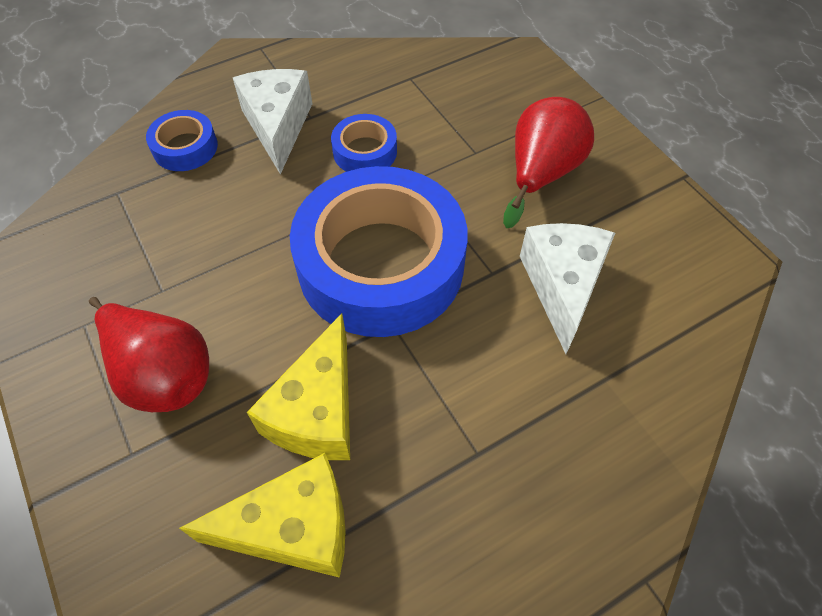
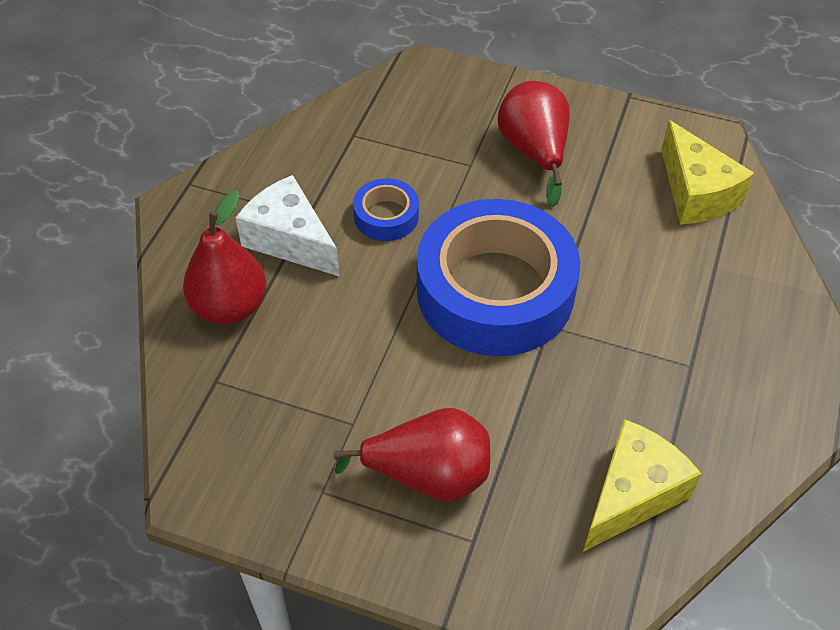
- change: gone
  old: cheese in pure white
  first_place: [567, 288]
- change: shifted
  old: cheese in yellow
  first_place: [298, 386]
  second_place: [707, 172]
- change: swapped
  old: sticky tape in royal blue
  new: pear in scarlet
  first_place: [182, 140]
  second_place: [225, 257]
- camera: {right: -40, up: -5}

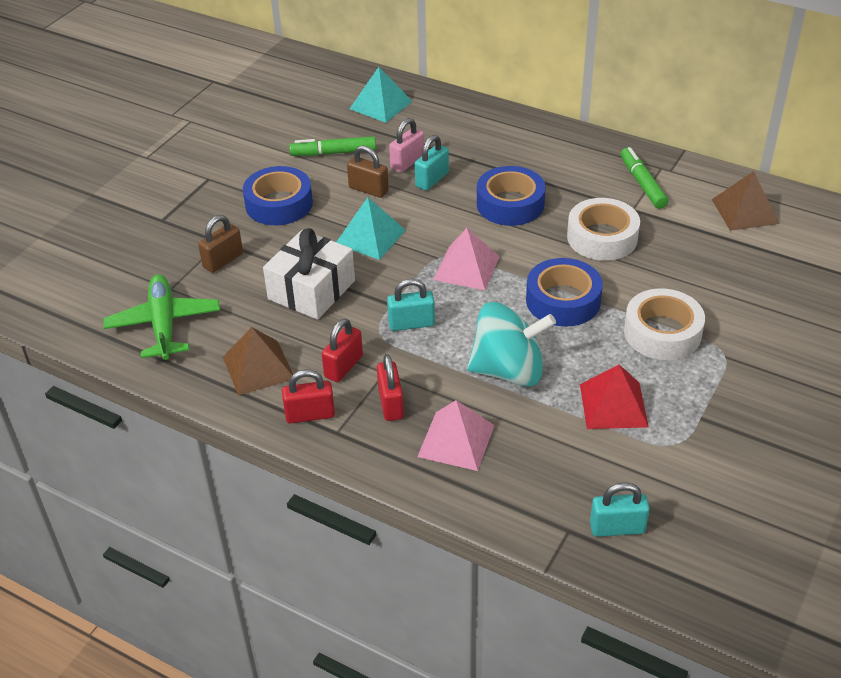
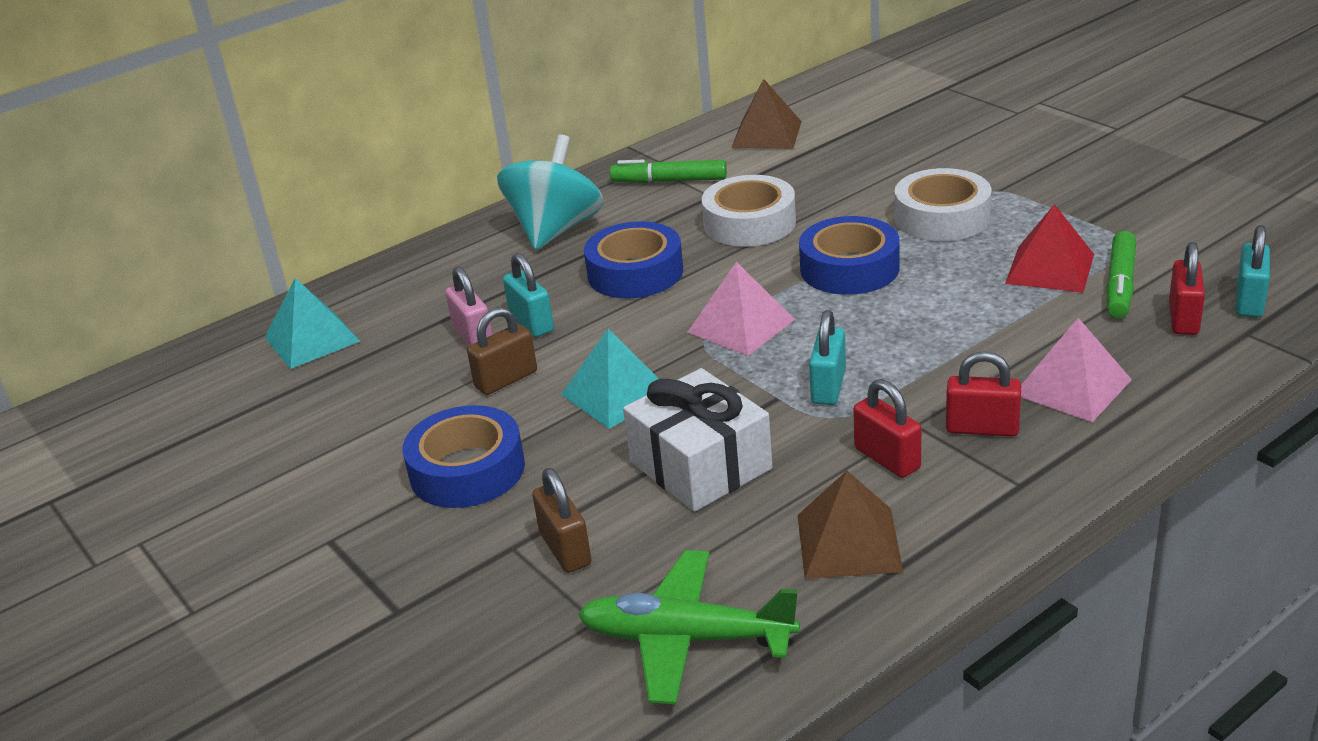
- change: shifted
  old: padlock in scarlet
  first_place: [308, 397]
  second_place: [1187, 288]
- change: shifted
  old: marker pen in emerald
  first_place: [332, 146]
  second_place: [1121, 274]
- change: shifted
  old: spinning top in aqua
  first_place: [511, 344]
  second_place: [550, 192]
- camera: {right: -65, up: -10}

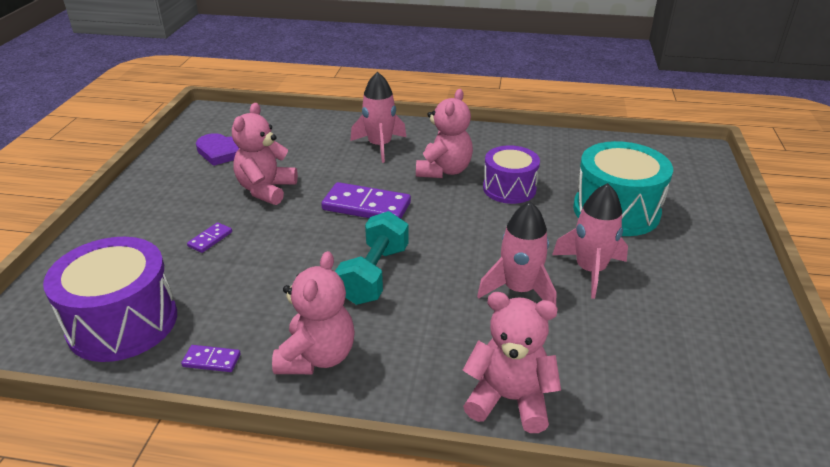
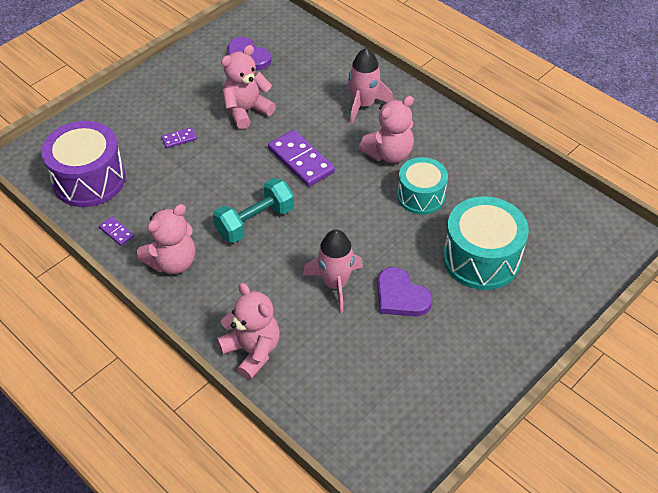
- change: swapped
  old: rocket in pink
  new: love heart in violet
  first_place: [590, 241]
  second_place: [404, 292]
- change: repainted
  old: toy drum in violet
  new: toy drum in aqua
  first_place: [511, 174]
  second_place: [422, 186]
- camera: {right: 35, up: 15}

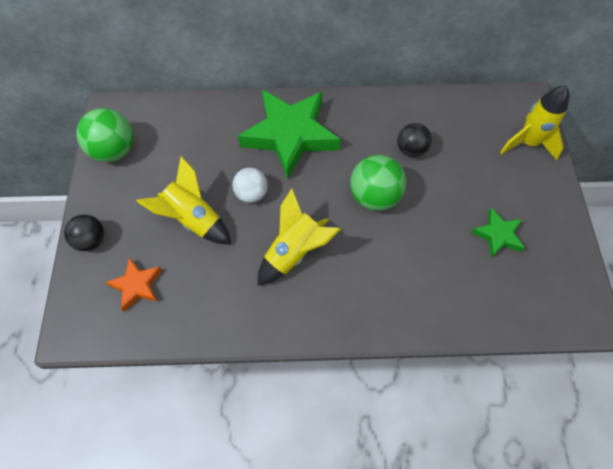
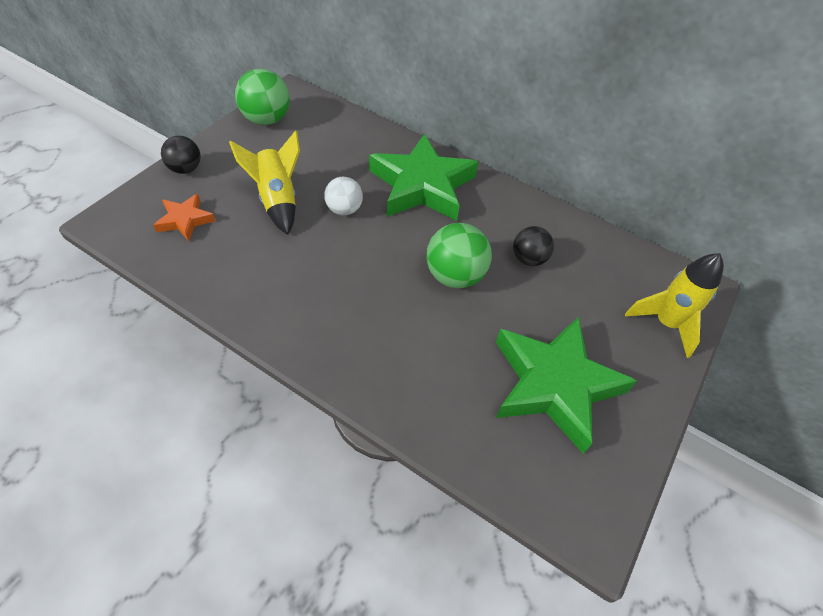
- change: gone
  old: rocket in yellow
  first_place: [299, 237]
- change: scaled
  old: five-pointed star in emerald
  first_place: [498, 233]
  second_place: [566, 385]
  factor: 2.11
- camera: {right: 30, up: -10}

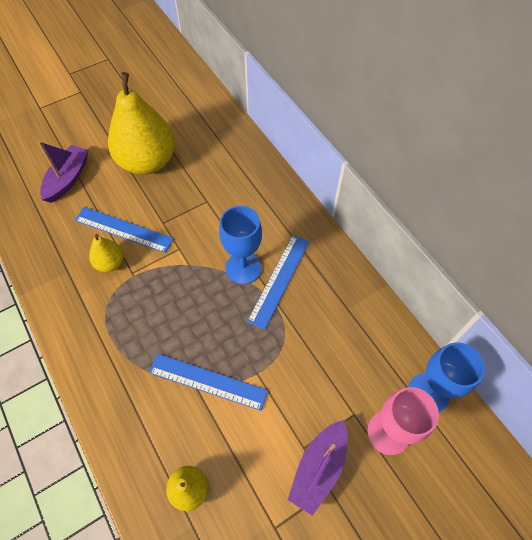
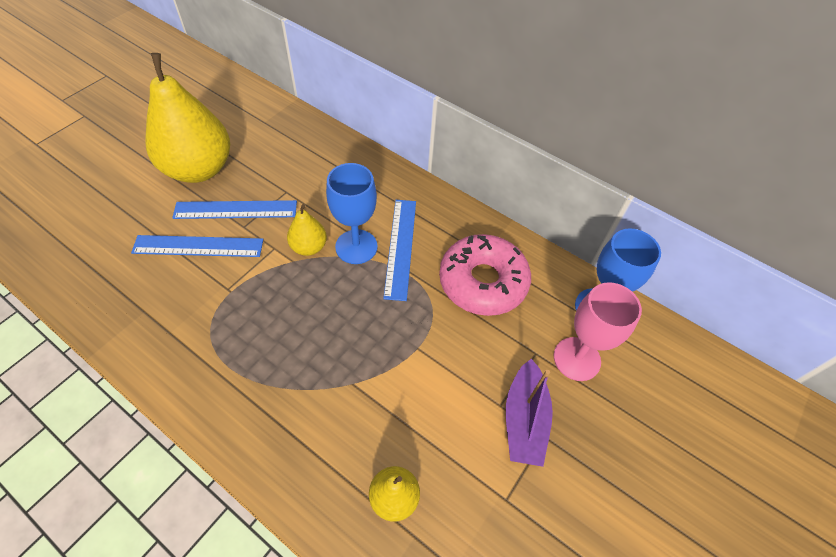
- change: gone
  old: sailboat in violet
  first_place: [63, 172]
- change: new
  new: donut in pink
  second_place: [485, 275]
- change: shifted
  old: pear in yellow
  first_place: [106, 253]
  second_place: [307, 230]
- change: shifted
  old: measuring stick in royal blue
  first_place: [208, 382]
  second_place: [234, 209]
- camera: {right: -25, up: -5}

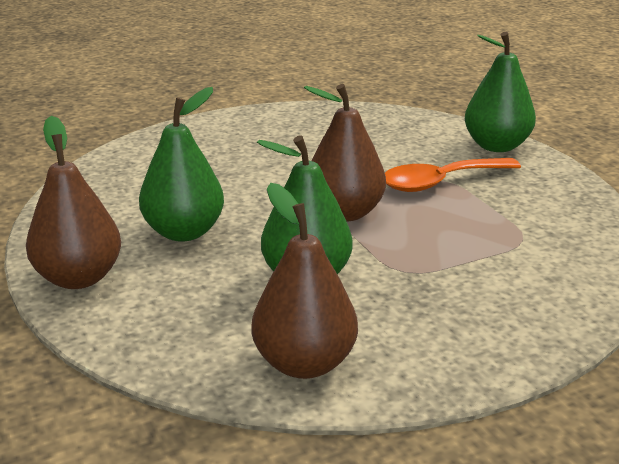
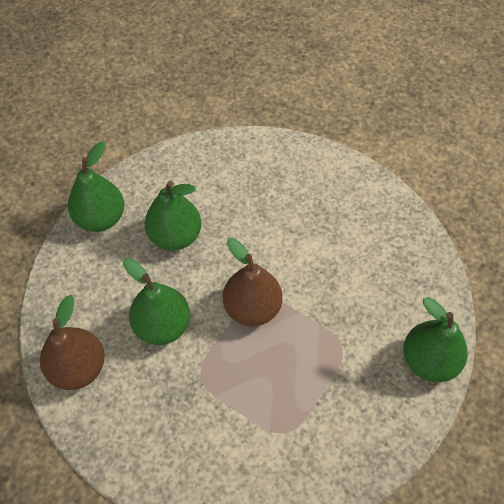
- change: gone
  old: teaspoon in orange
  first_place: [453, 175]
- change: repainted
  old: pear in russet
  new: pear in emerald
  first_place: [73, 202]
  second_place: [96, 187]
- camera: {right: 60, up: 30}

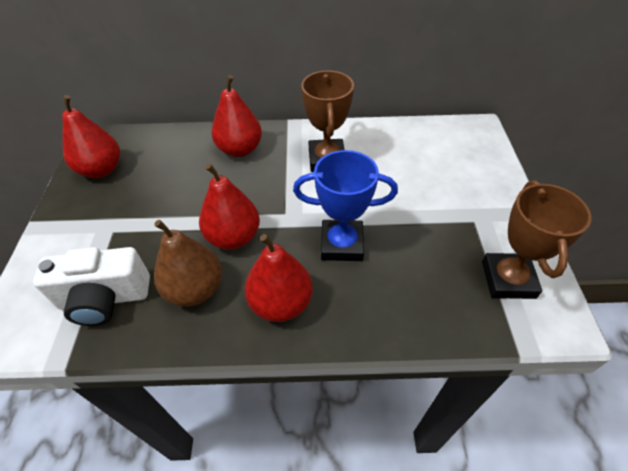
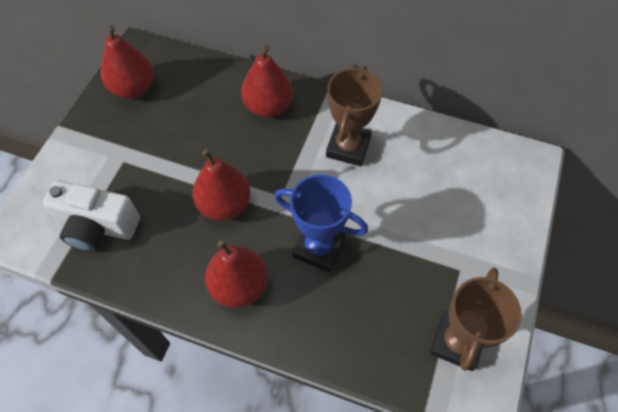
- change: gone
  old: pear in russet
  first_place: [188, 263]
- camera: {right: 20, up: 10}

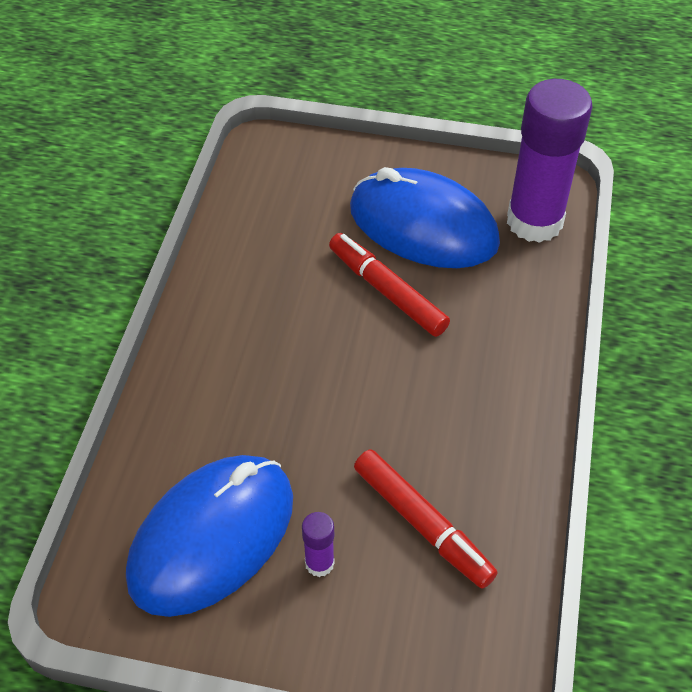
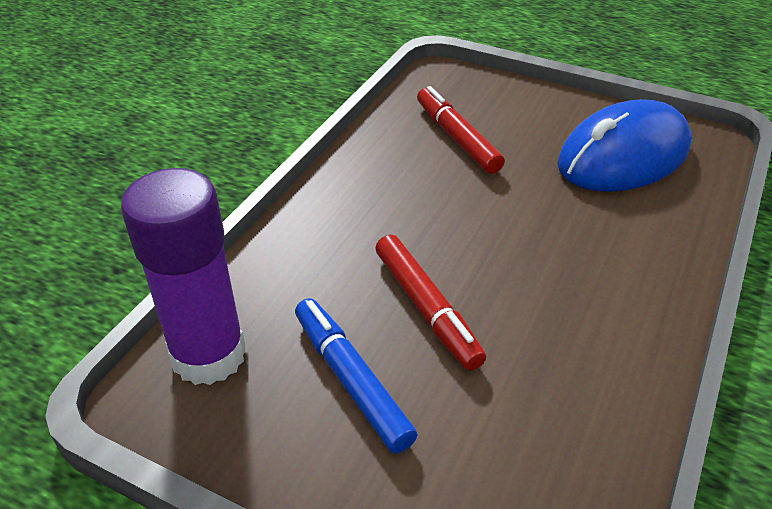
- change: gone
  old: glue stick in violet
  first_place: [318, 544]
- change: swapped
  old: computer mouse in royal blue
  new: marker pen in royal blue
  first_place: [425, 217]
  second_place: [356, 376]
- camera: {right: -165, up: -10}

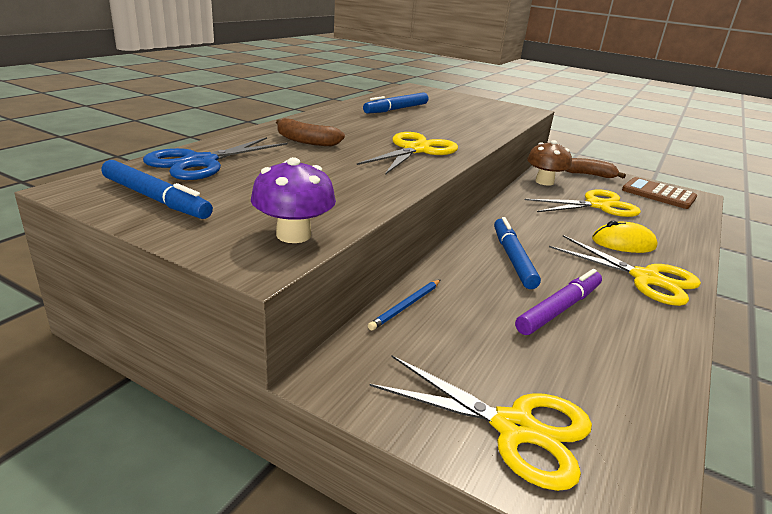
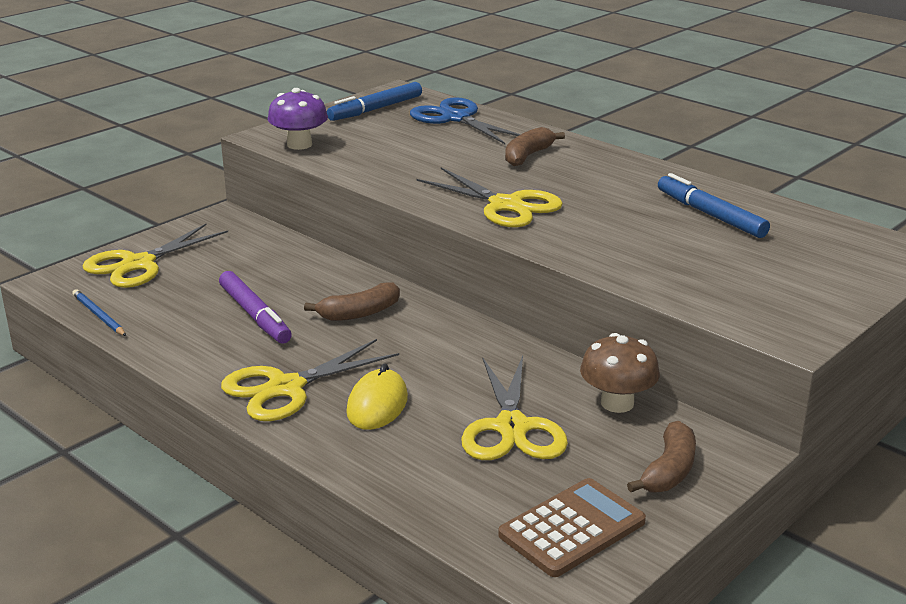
- change: shifted
  old: lead pencil in royal blue
  first_place: [404, 305]
  second_place: [99, 312]
- change: swapped
  old: marker pen in royal blue
  new: banana fruit in russet
  first_place: [517, 253]
  second_place: [352, 301]
- camera: {right: 105, up: 0}

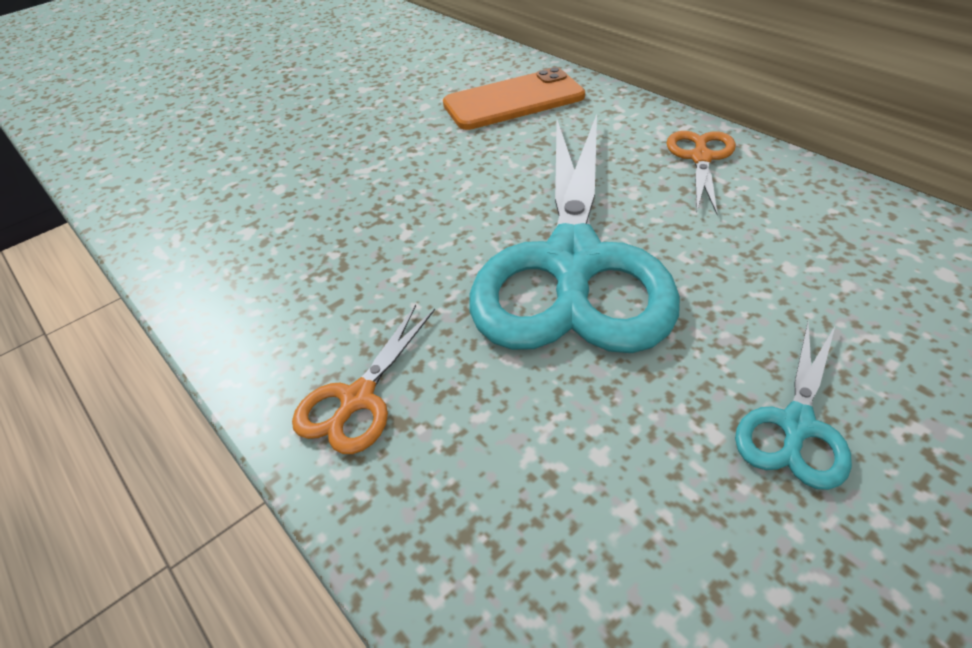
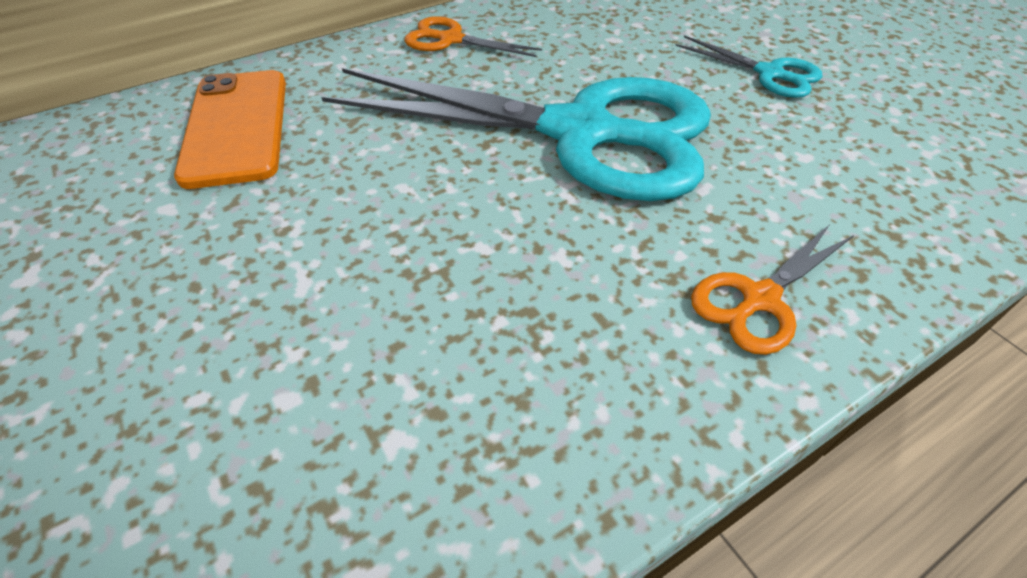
- change: rotated
  old: scissors in orange
  first_place: [363, 379]
  second_place: [772, 289]
  degrees: 105
- camera: {right: -85, up: 5}

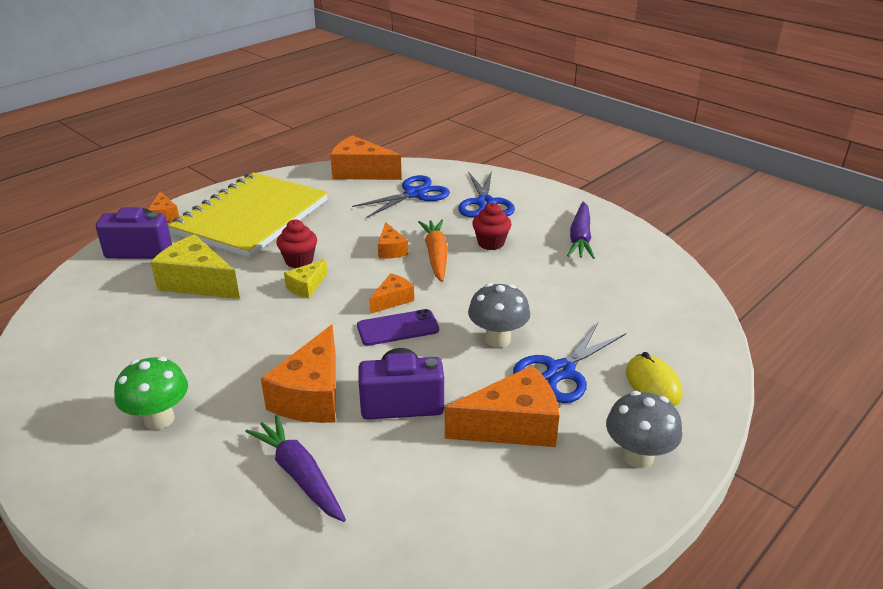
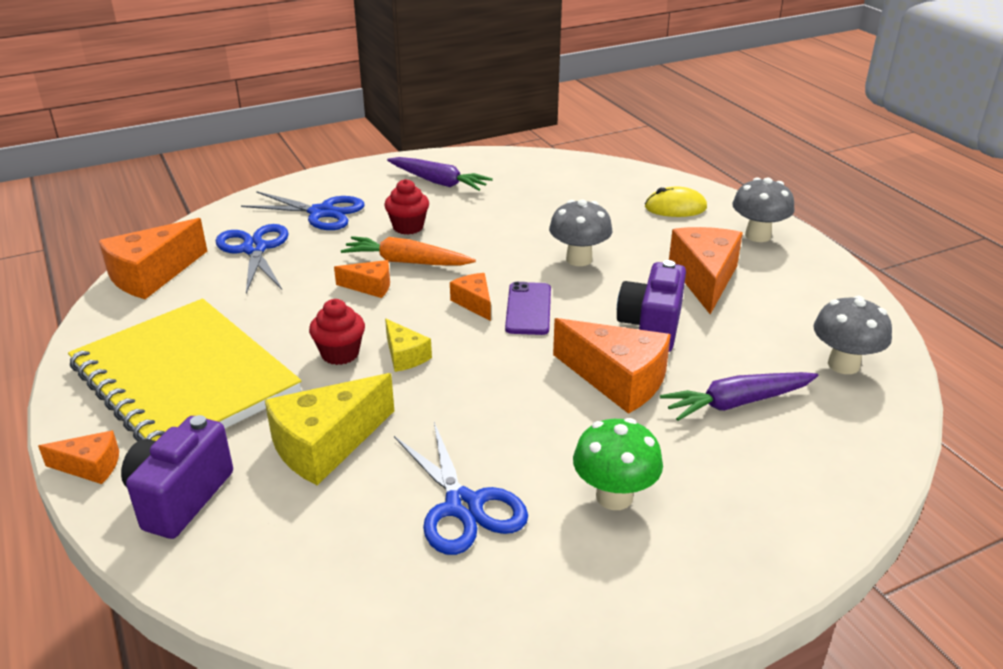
- change: new
  new: mushroom in ash-grey
  second_place: [853, 335]
- change: shifted
  old: scissors in royal blue
  first_place: [569, 362]
  second_place: [461, 488]
- camera: {right: -70, up: 0}

